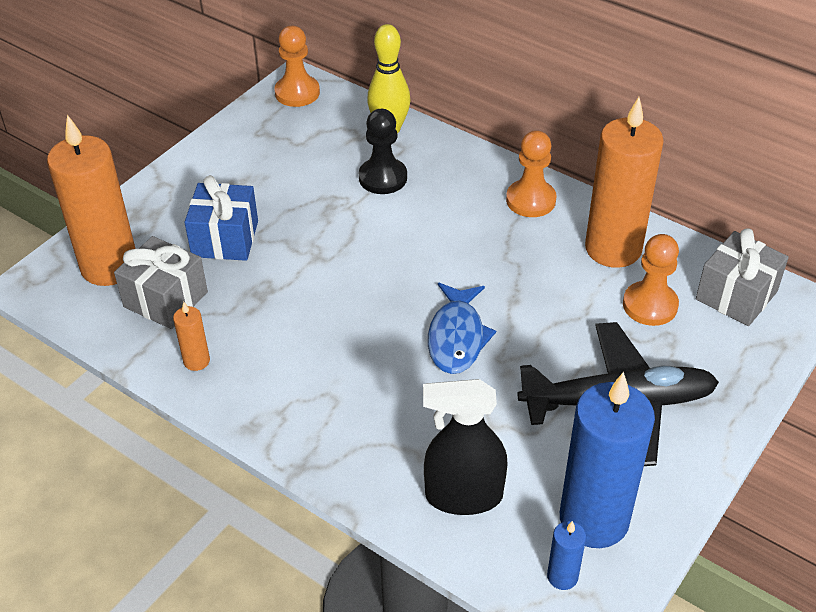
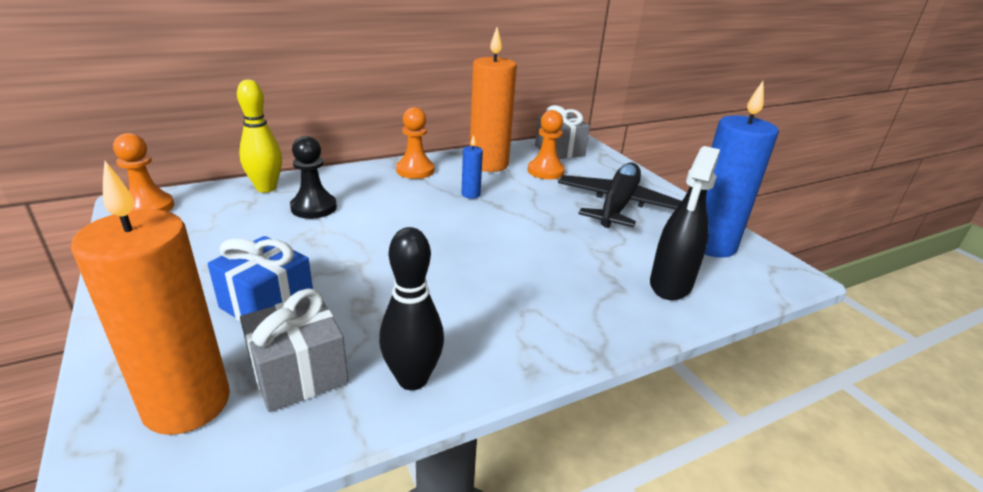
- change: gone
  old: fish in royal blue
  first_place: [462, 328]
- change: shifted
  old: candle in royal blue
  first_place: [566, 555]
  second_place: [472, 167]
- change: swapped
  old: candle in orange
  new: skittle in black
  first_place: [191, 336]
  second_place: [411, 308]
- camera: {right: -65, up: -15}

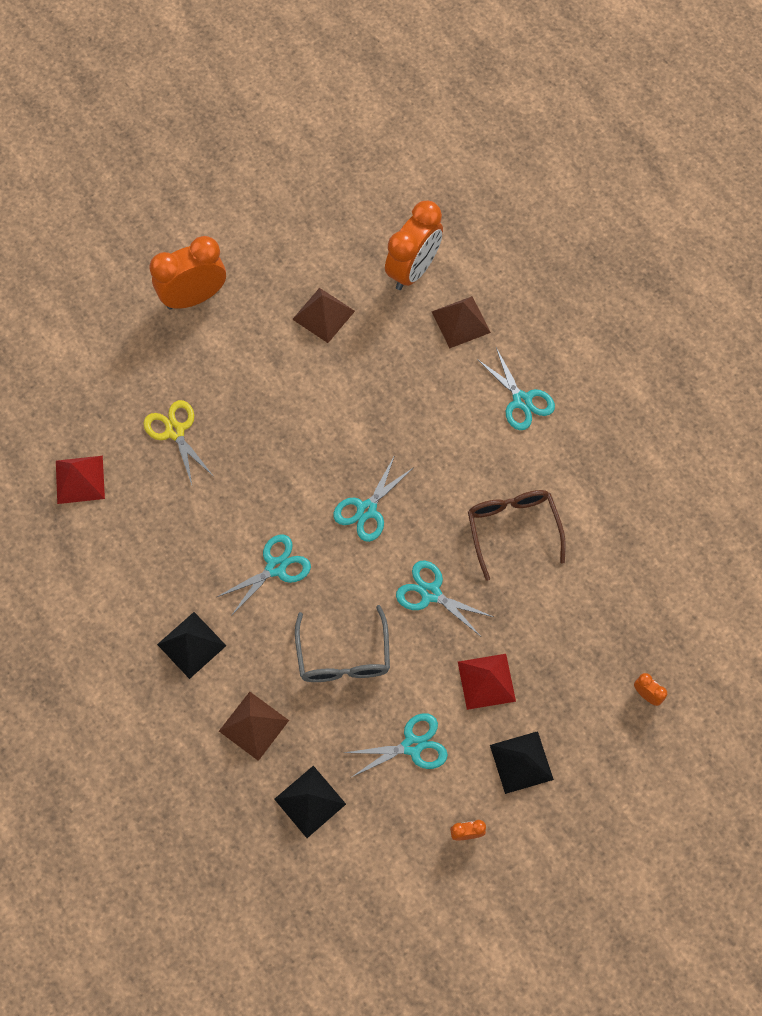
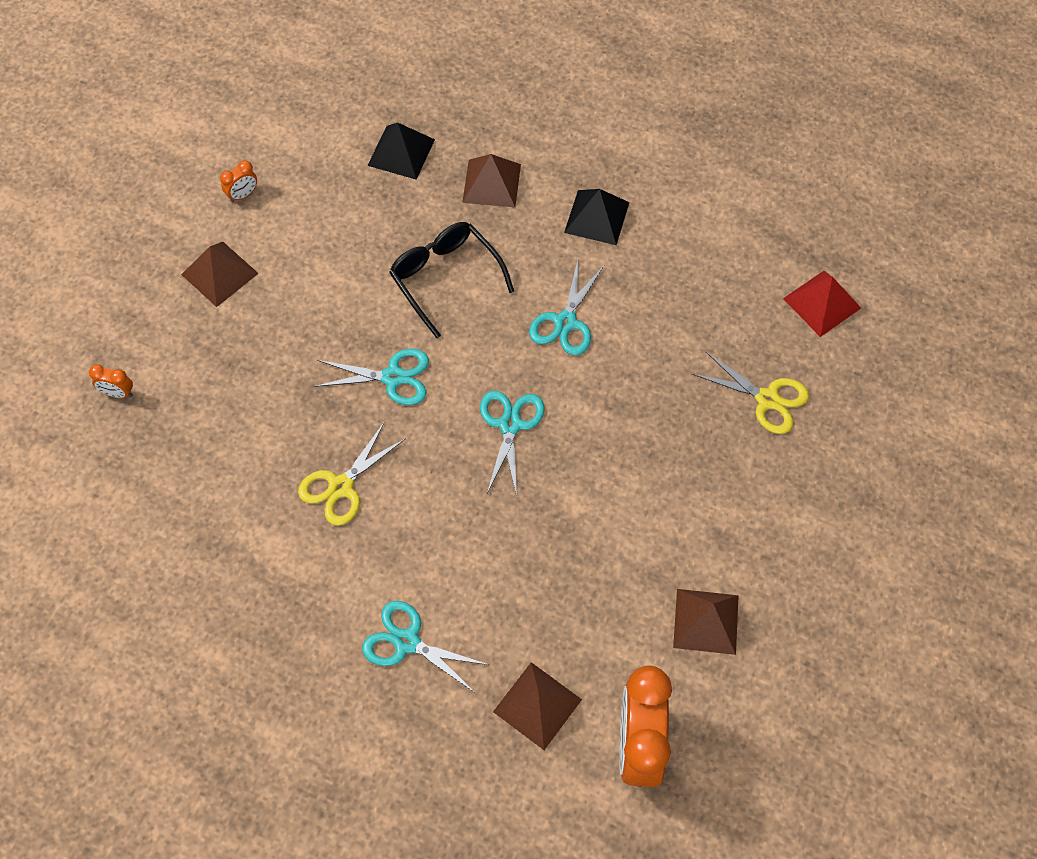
- change: gone
  old: bedside clock in orange
  first_place: [187, 272]
- change: gone
  old: scissors in aqua
  first_place: [396, 745]
- change: gone
  old: pyramid in scarlet
  first_place: [487, 682]
- change: swapped
  old: spectacles in russet
  new: scissors in yellow
  first_place: [517, 535]
  second_place: [352, 474]
- change: repainted
  old: spectacles in ash-grey
  new: spectacles in black
  first_place: [342, 643]
  second_place: [451, 280]
- change: repainted
  old: pyramid in black
  new: pyramid in russet
  first_place: [522, 762]
  second_place: [220, 274]
- camera: {right: 150, up: -5}

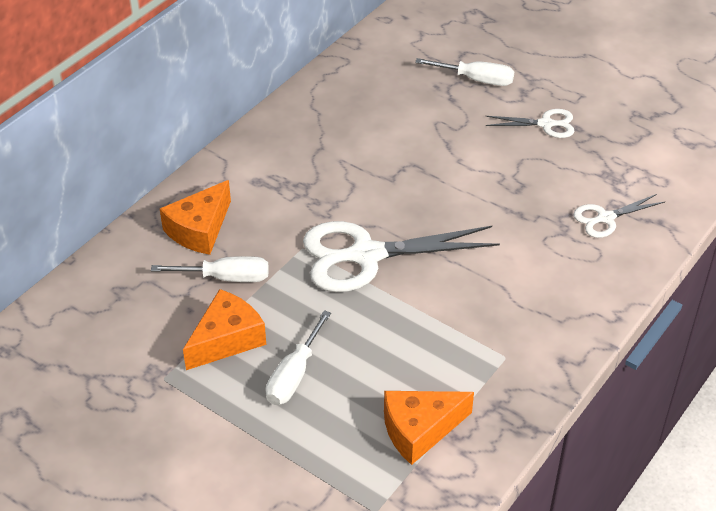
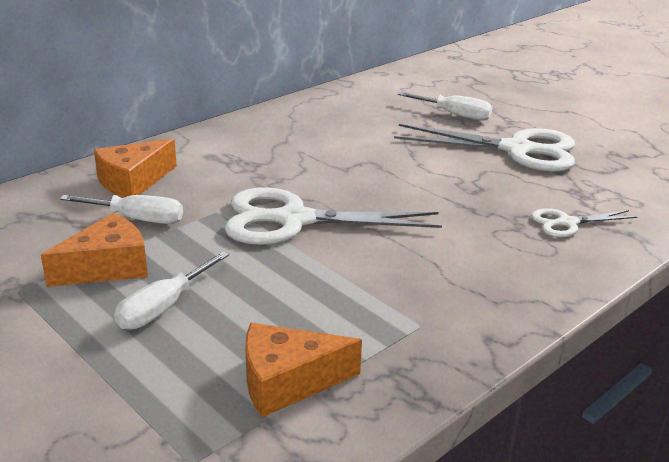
- change: scaled
  old: scissors in pure white
  first_place: [530, 123]
  second_place: [484, 148]
  factor: 1.98
- camera: {right: 10, up: -15}

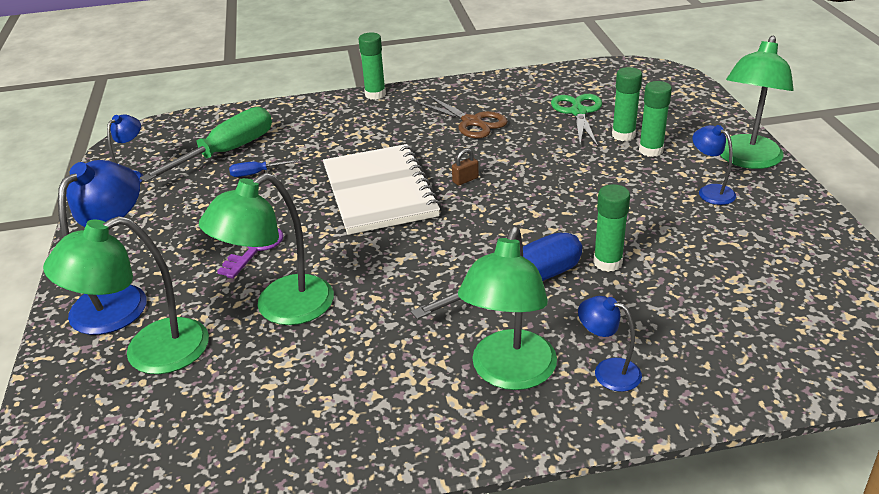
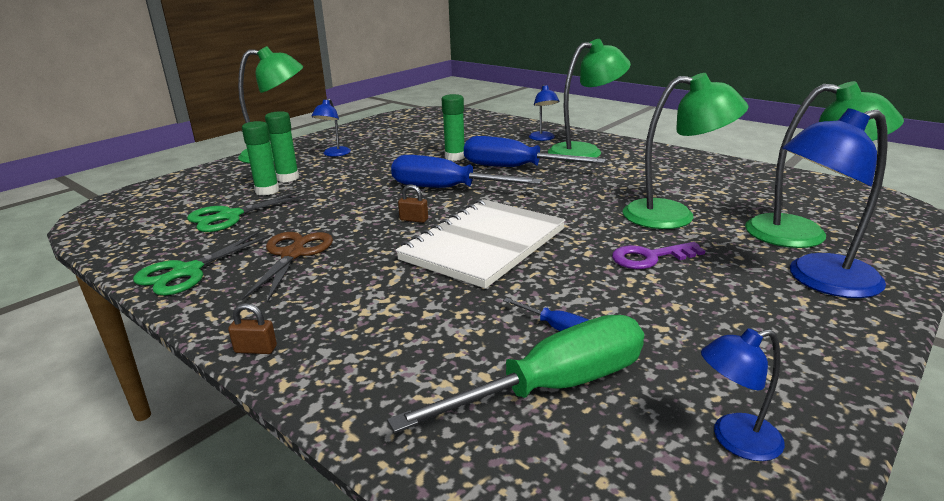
- change: new
  new: scissors in emerald
  second_place: [203, 264]
- change: new
  new: hand screwdriver in royal blue
  second_place: [466, 171]
- change: swapped
  old: glue stick in emerald
  new: padlock in russet
  first_place: [372, 66]
  second_place: [252, 328]
- change: rotated
  old: hand screwdriver in emerald
  first_place: [206, 144]
  second_place: [515, 374]
  degrees: 150
- camera: {right: -130, up: -10}

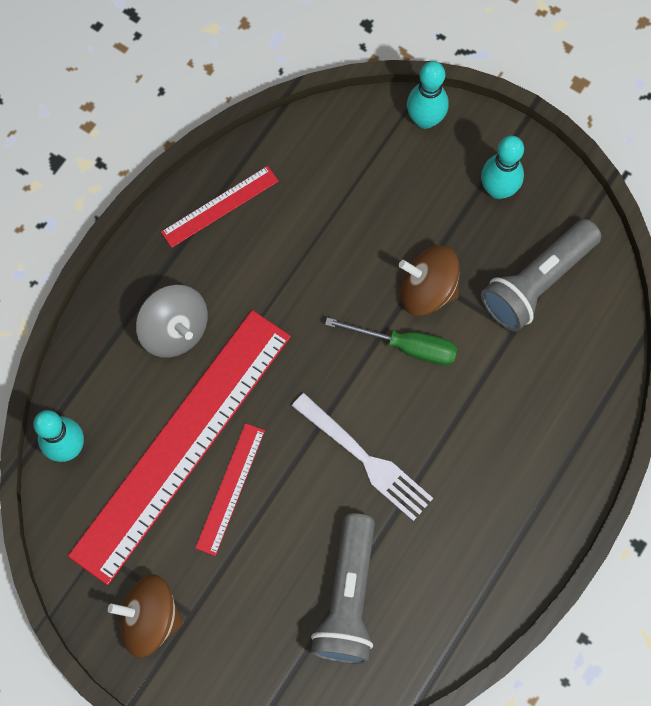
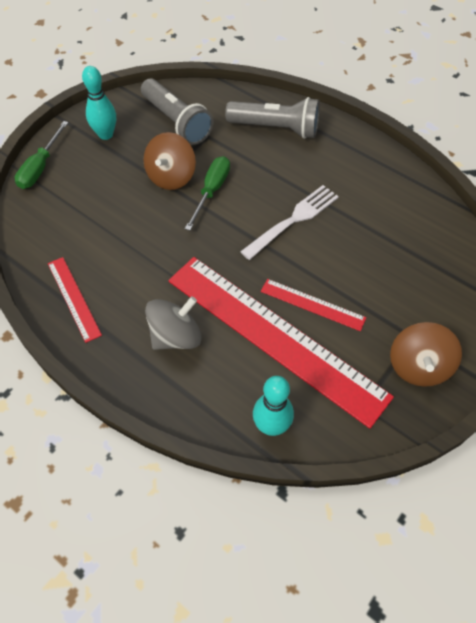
- change: shifted
  old: flashlight in ash-grey
  first_place: [343, 588]
  second_place: [272, 118]
- change: swapped
  old: skittle in aqua
  new: hand screwdriver in emerald
  first_place: [427, 95]
  second_place: [41, 155]
- camera: {right: -85, up: -15}

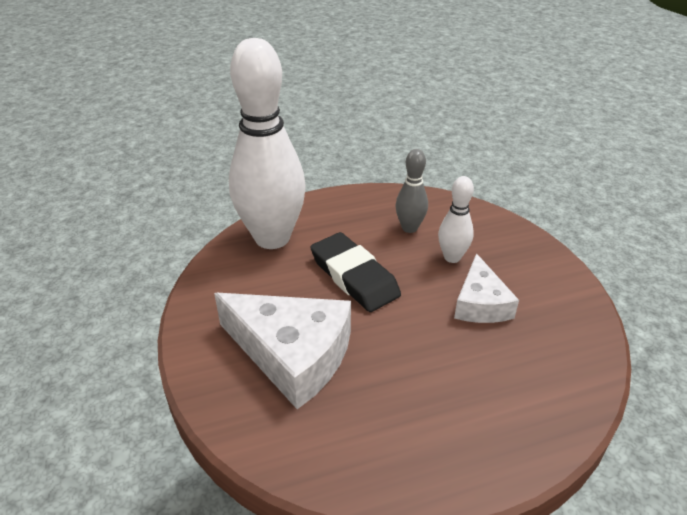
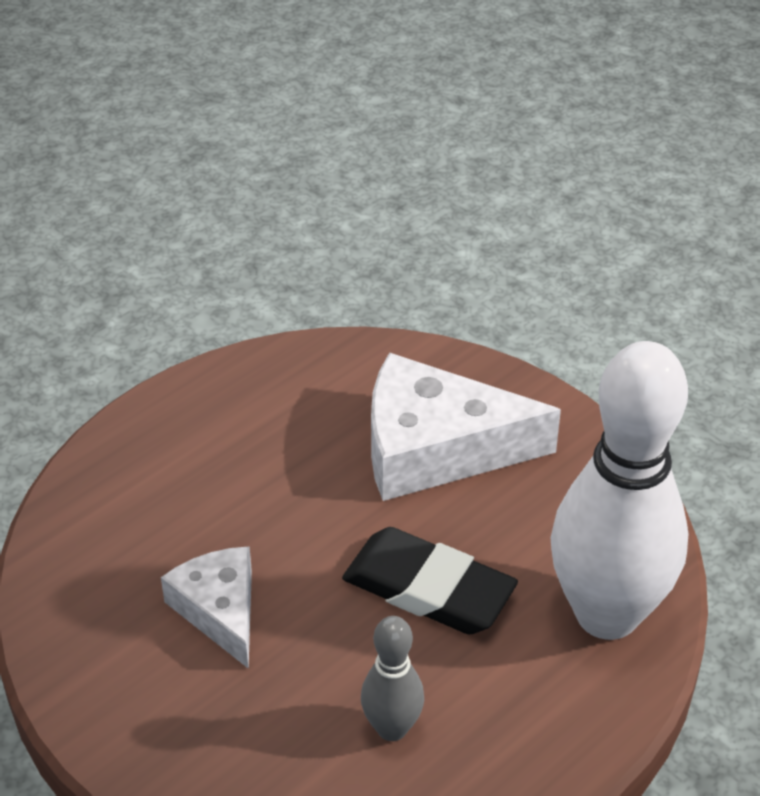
- change: gone
  old: skittle in pure white
  first_place: [456, 219]
- camera: {right: 155, up: 5}

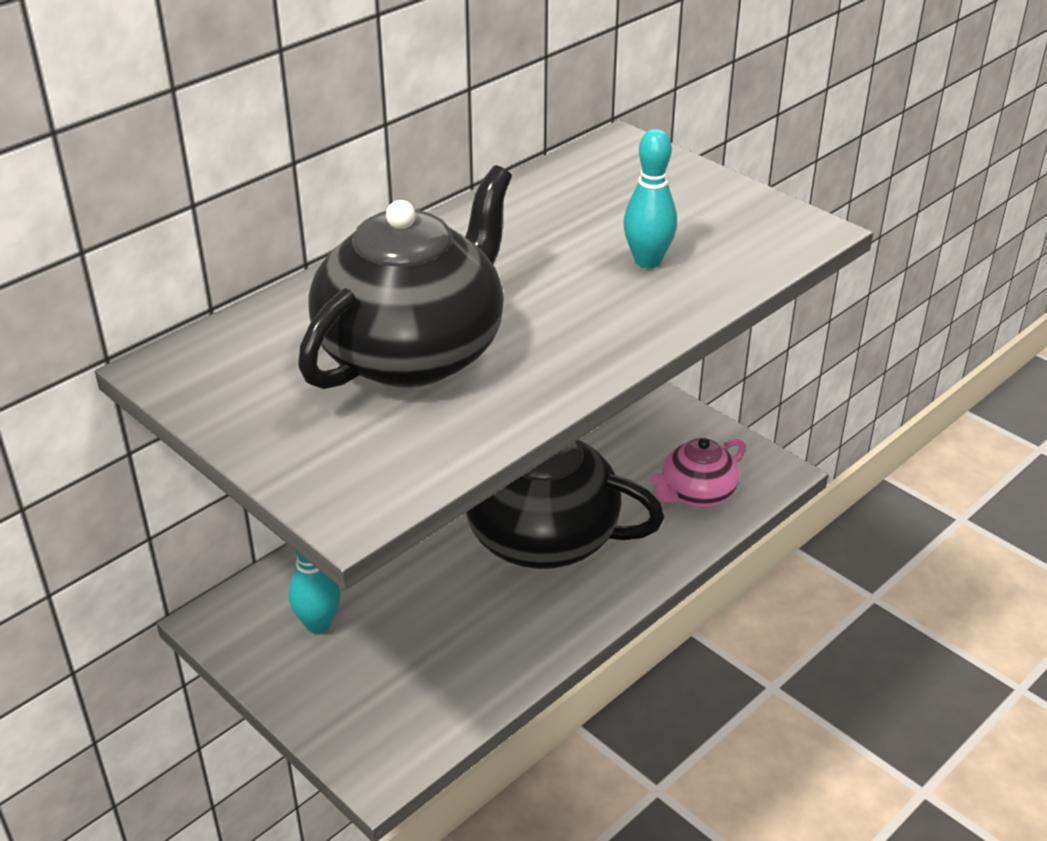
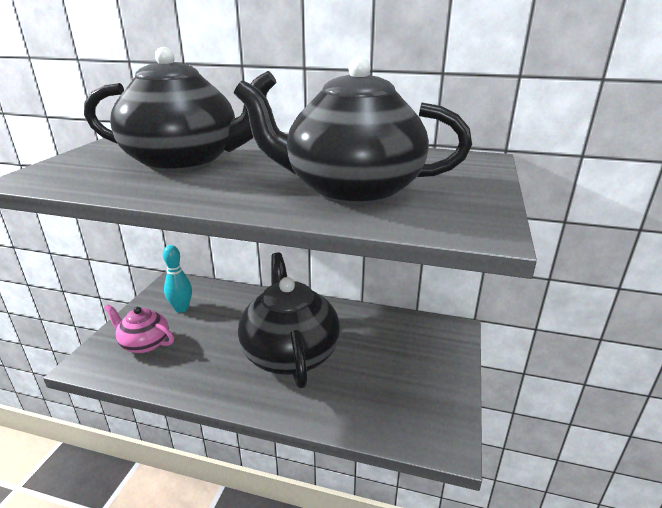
- change: shifted
  old: tea pot in pink
  first_place: [698, 472]
  second_place: [139, 328]
- change: swapped
  old: skittle in aqua
  new: tea pot in black
  first_place: [650, 198]
  second_place: [353, 131]
- camera: {right: 60, up: -10}

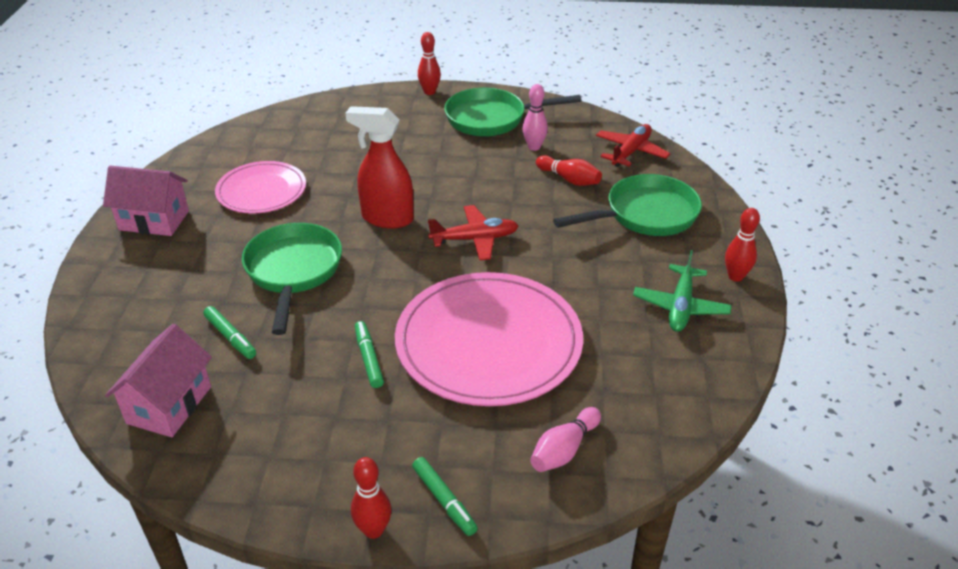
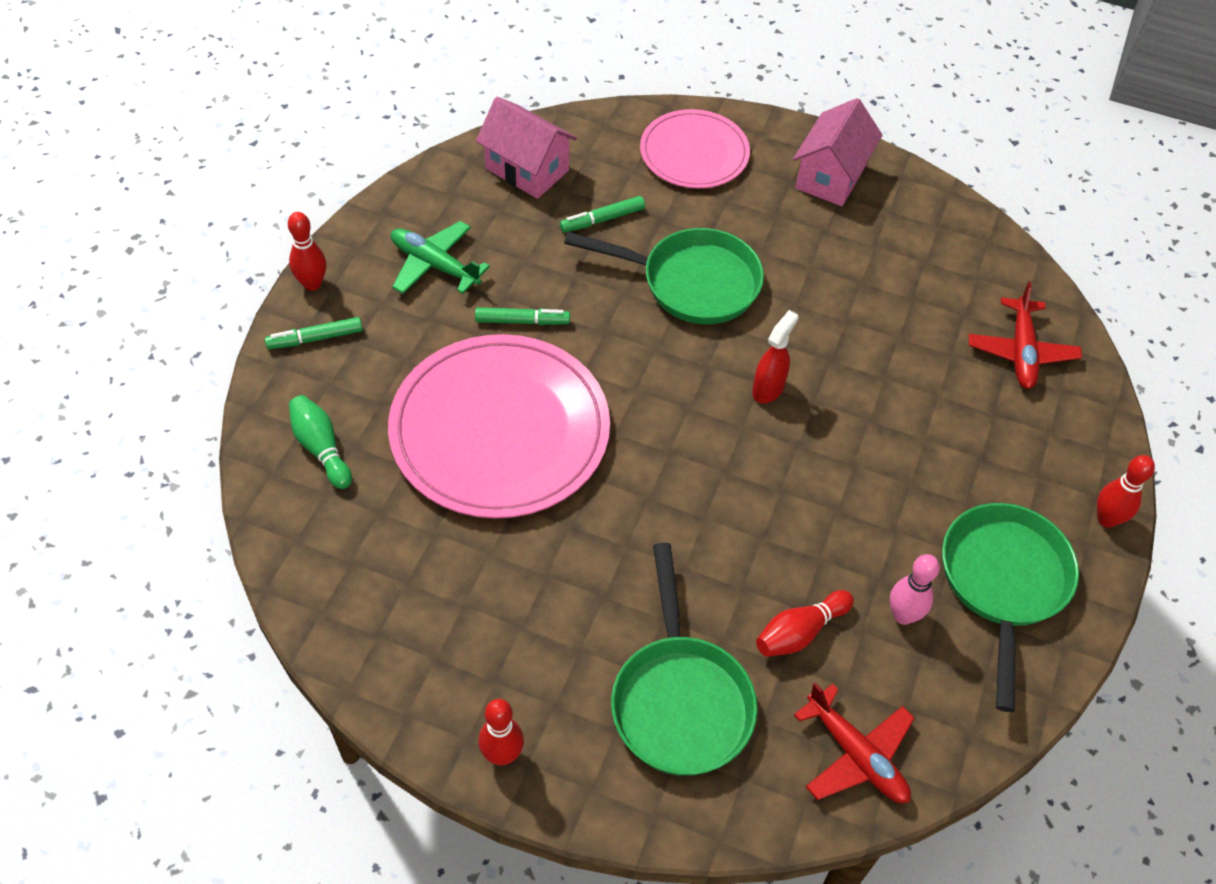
- change: shifted
  old: plate in pink
  first_place: [260, 187]
  second_place: [695, 148]
- change: shifted
  old: toy plane in scarlet
  first_place: [473, 233]
  second_place: [1025, 335]
- change: shifted
  old: toy plane in emerald
  first_place: [682, 291]
  second_place: [440, 257]
- change: repainted
  old: skittle in pink
  new: skittle in emerald
  first_place: [565, 439]
  second_place: [320, 442]
- change: scaled
  old: sprayer in scarlet
  first_place: [379, 167]
  second_place: [775, 356]
  factor: 0.6
- camera: {right: 105, up: 15}

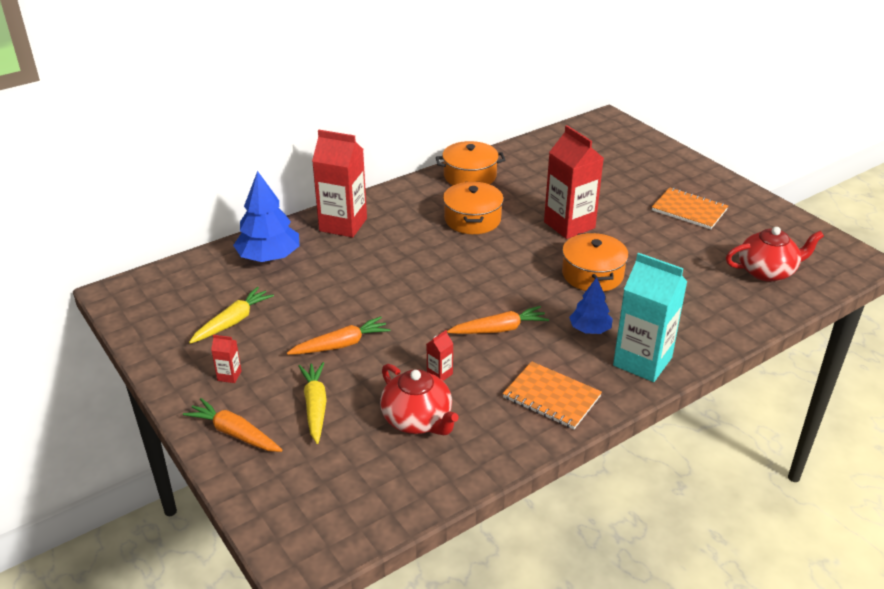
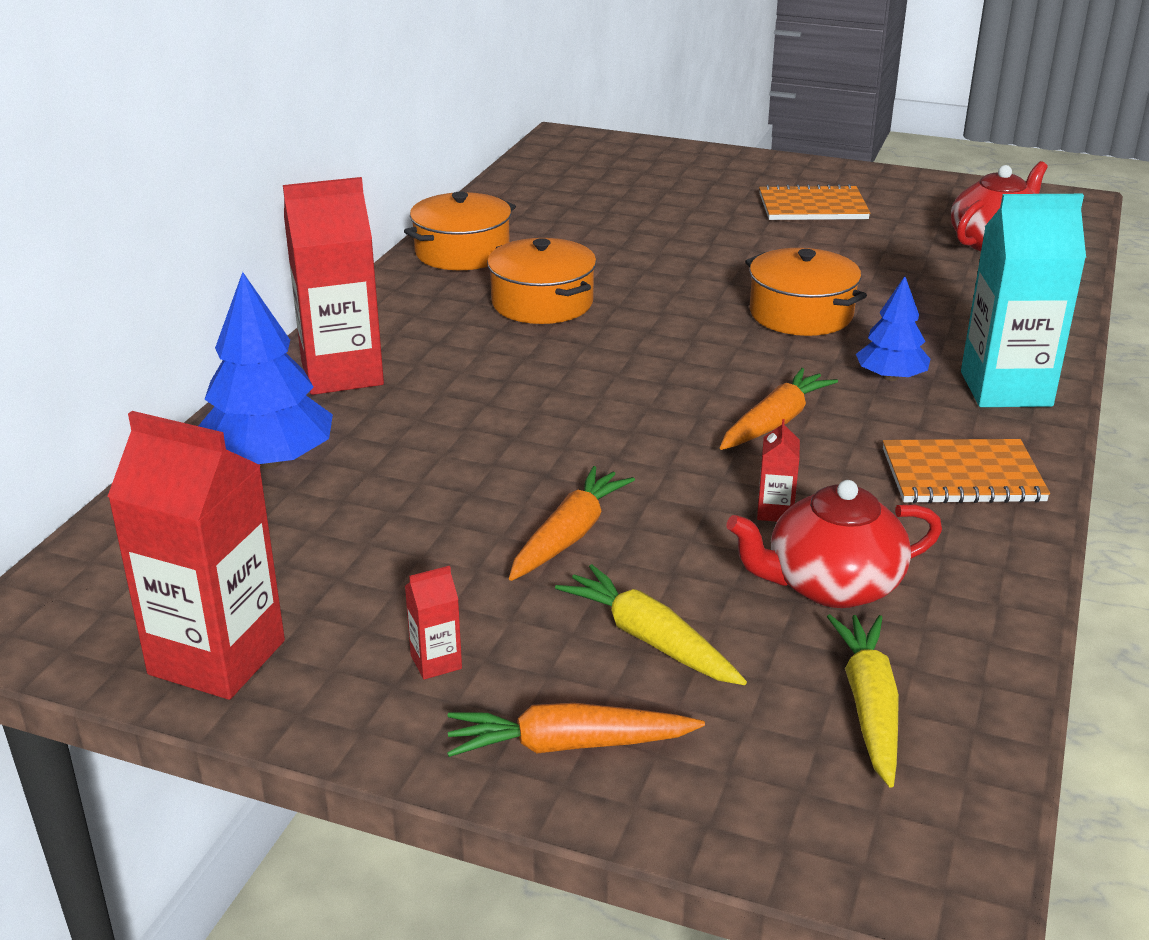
- change: shifted
  old: toy carrot in yellow
  first_place: [231, 315]
  second_place: [863, 701]
- change: shifted
  old: carton in scarlet
  first_place: [574, 182]
  second_place: [196, 555]
- change: rotated
  old: tea pot in scarlet
  first_place: [419, 399]
  second_place: [834, 544]
  degrees: 150
- camera: {right: -35, up: -5}

